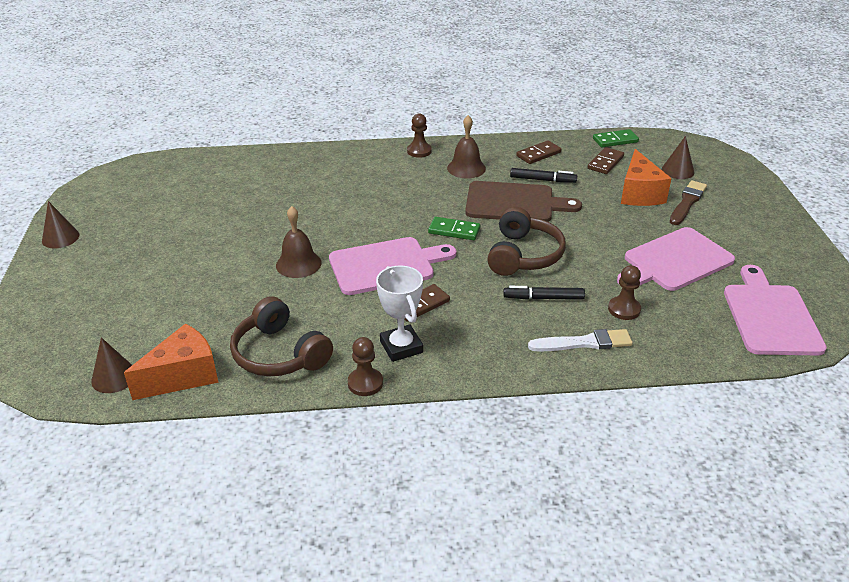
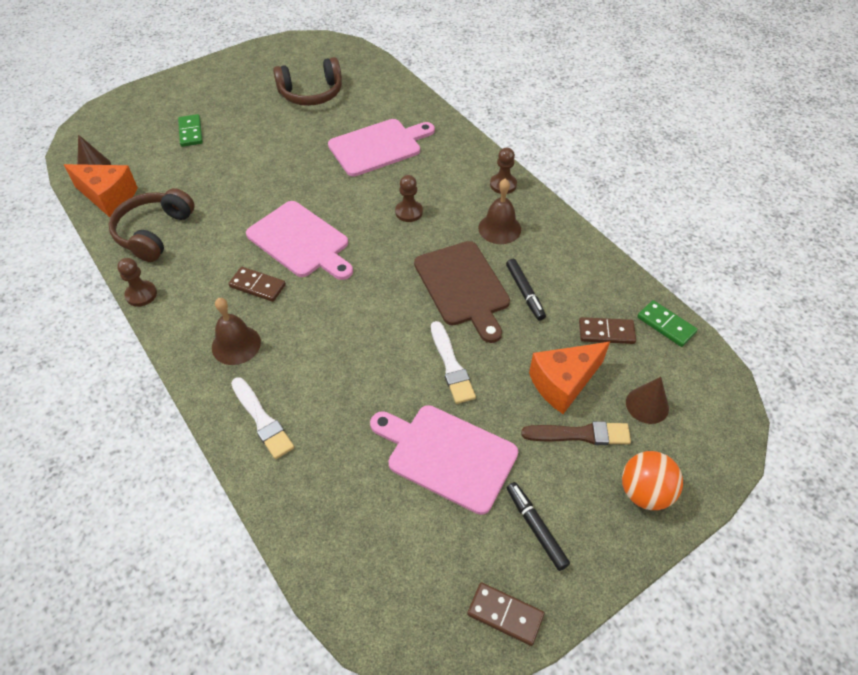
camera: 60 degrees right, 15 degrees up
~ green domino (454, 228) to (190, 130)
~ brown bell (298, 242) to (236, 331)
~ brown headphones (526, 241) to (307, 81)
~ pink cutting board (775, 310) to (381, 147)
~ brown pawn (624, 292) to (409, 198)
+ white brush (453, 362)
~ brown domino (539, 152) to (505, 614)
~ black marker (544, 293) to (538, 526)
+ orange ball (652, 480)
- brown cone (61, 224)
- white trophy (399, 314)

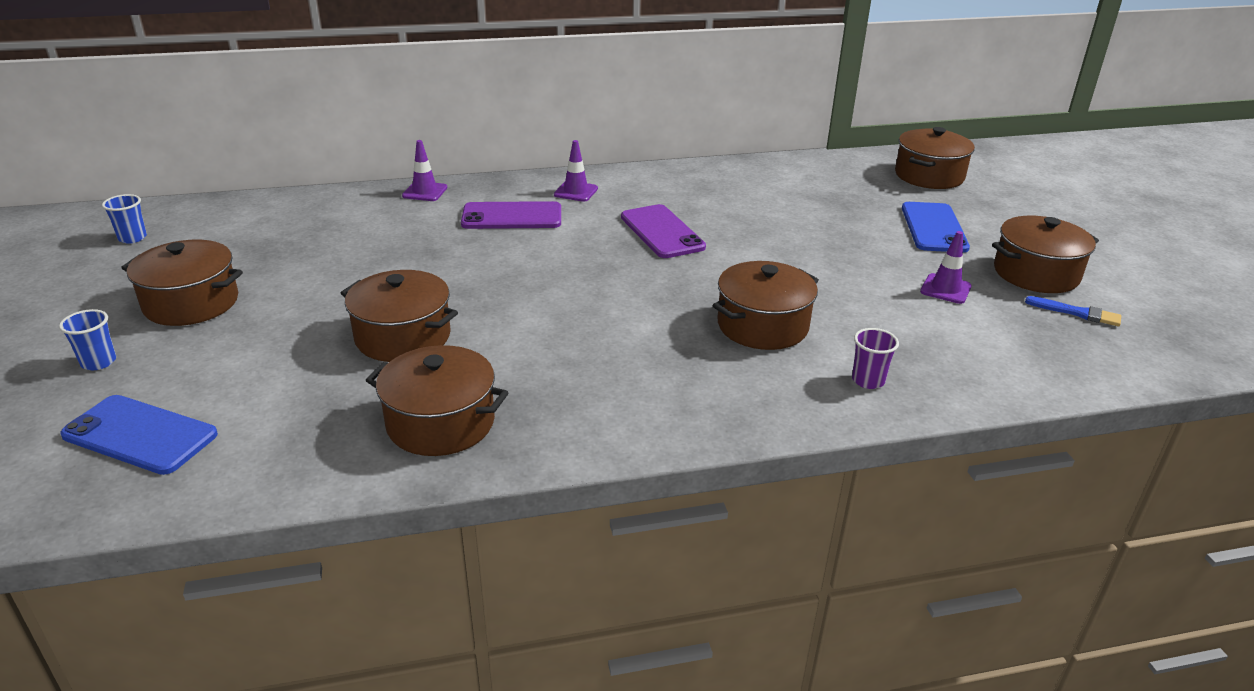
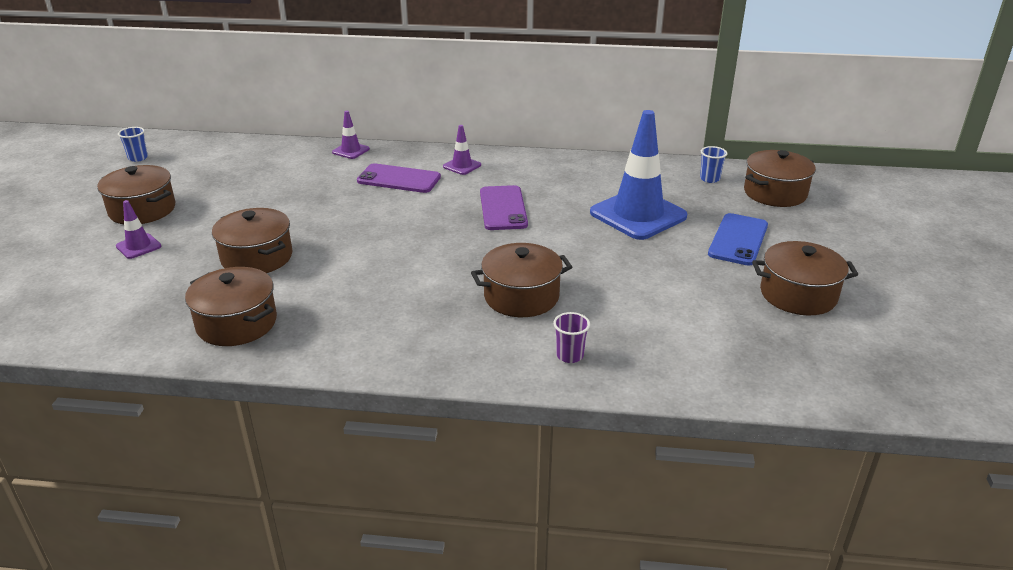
camera: 20 degrees right, 0 degrees up
~ purple traffic cone (946, 267) to (138, 229)
+ blue traffic cone (639, 175)
~ blue cup (87, 339) to (713, 164)
- blue phone (139, 435)
- blue brush (1073, 311)

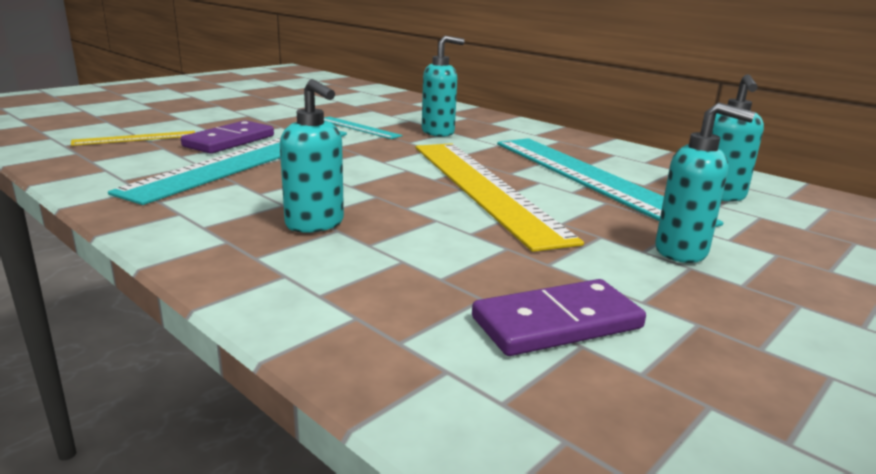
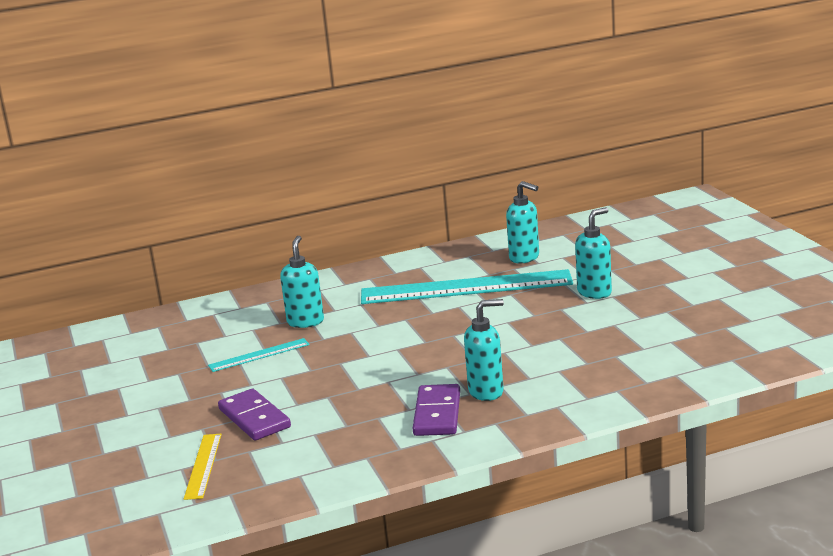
camera: 60 degrees left, 0 degrees up
~ purple domino (559, 317) to (436, 410)
- turquoise ruler (227, 168)
- yellow ruler (499, 197)

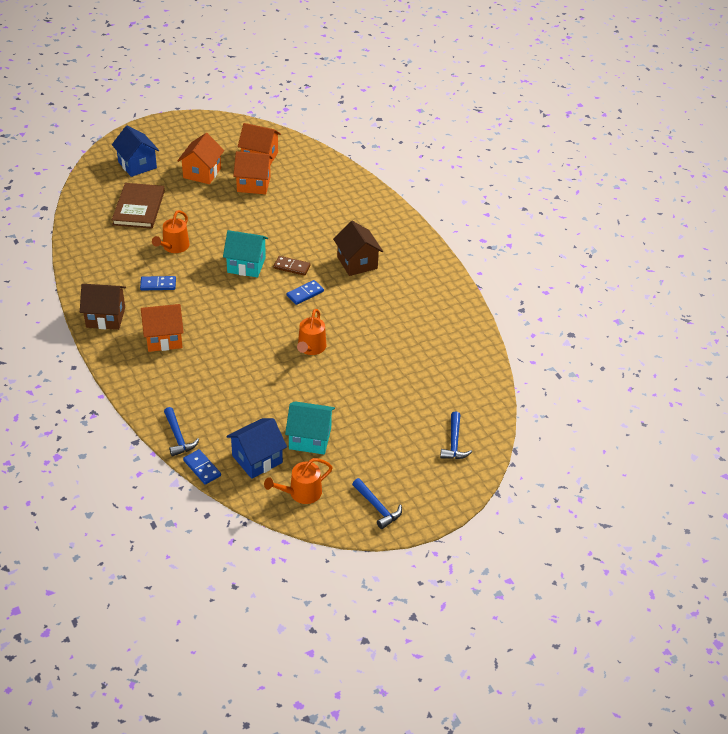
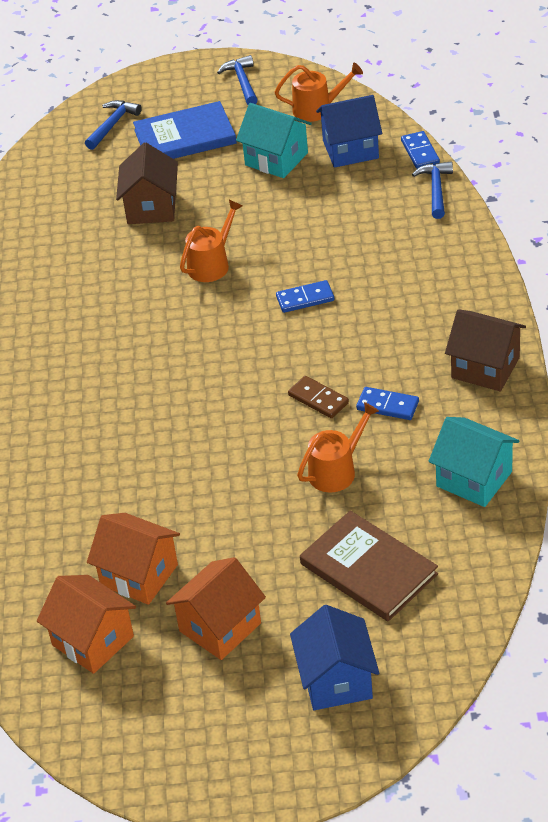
camera: 150 degrees left, 0 degrees up
~ brown house (358, 248) to (147, 183)
+ blue book (185, 130)
~ blue domino (305, 292) to (305, 296)
~ brown domino (291, 266) to (318, 397)
~ brown book (138, 206) = (369, 566) 75 degrees counterclockwise
~ turquoise house (245, 253) to (474, 462)
- orange house (162, 328)

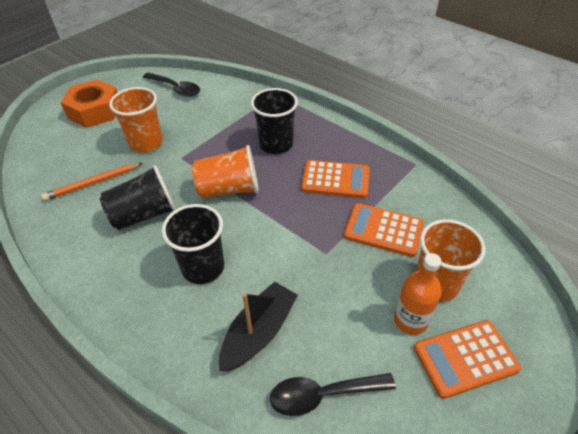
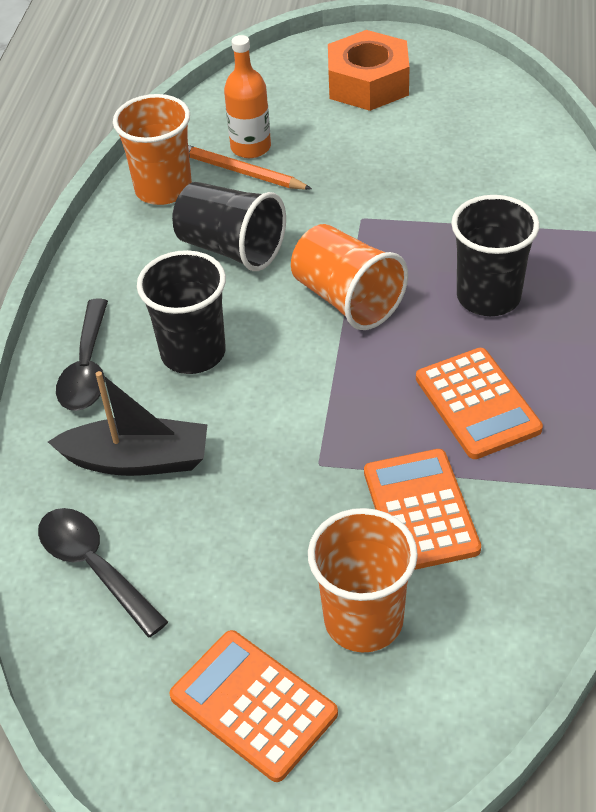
camera: 60 degrees right, 0 degrees up
~ black spoon (171, 84) to (82, 355)
~ orange cup (136, 120) to (152, 149)
~ orange bottle (418, 294) to (247, 96)

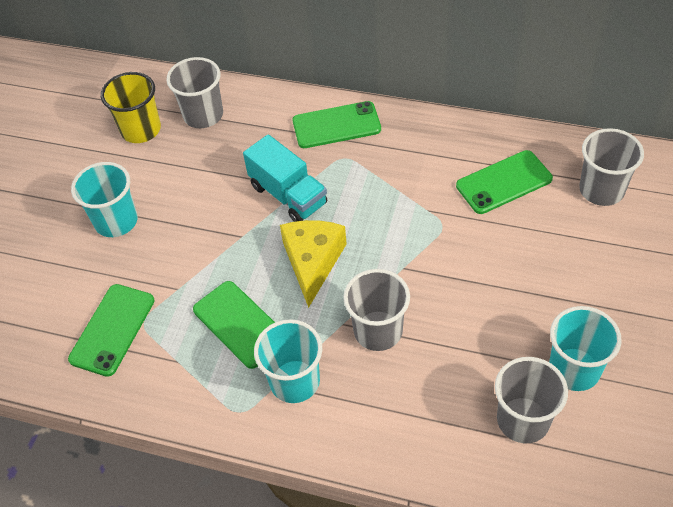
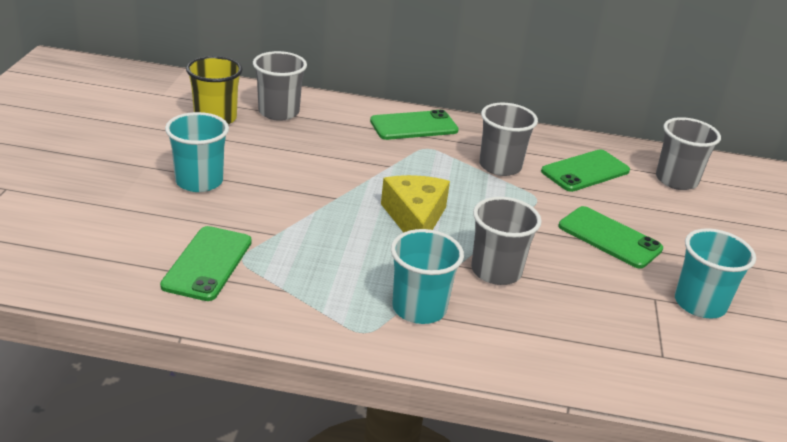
camera: 15 degrees left, 20 degrees down
~ grey cup (531, 400) to (508, 139)
~ green phone (234, 325) to (610, 237)
- turquoise truck (285, 178)

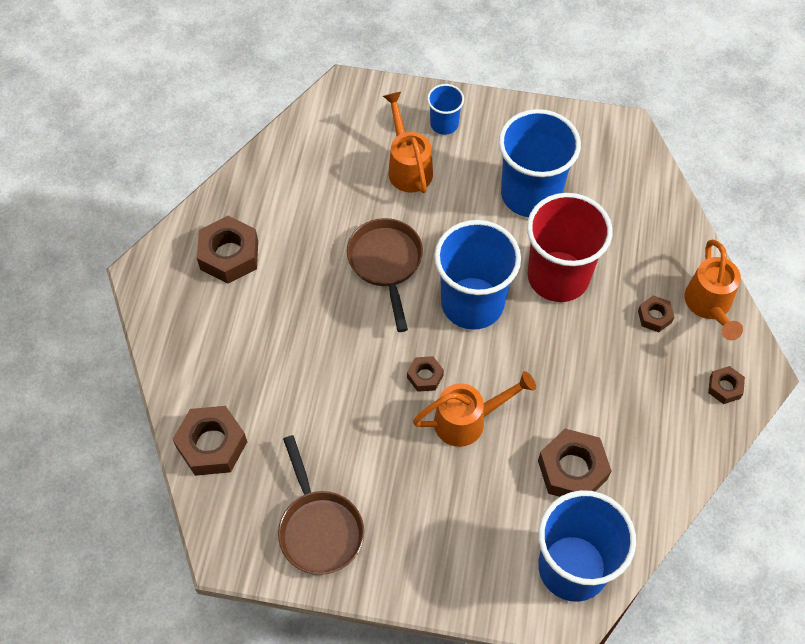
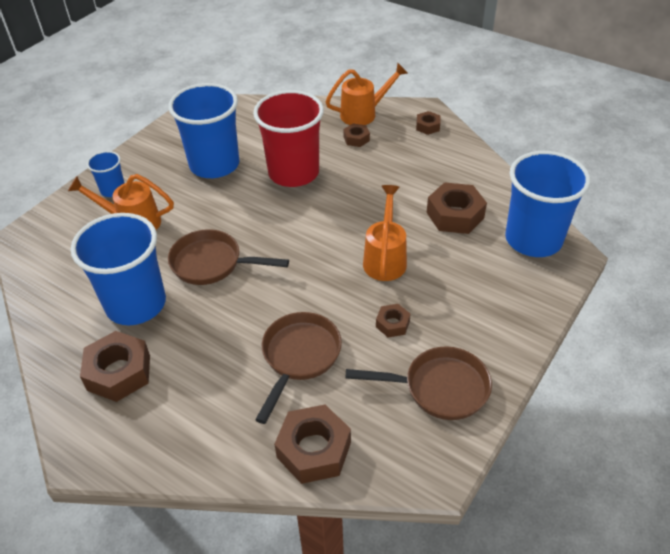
camera: 65 degrees left, 15 degrees down
~ blue cup (477, 275) to (118, 269)
+ brown pan (298, 368)
~ orange watering can (714, 290) = (366, 94) 45 degrees counterclockwise
~ brown nut (425, 374) to (393, 320)

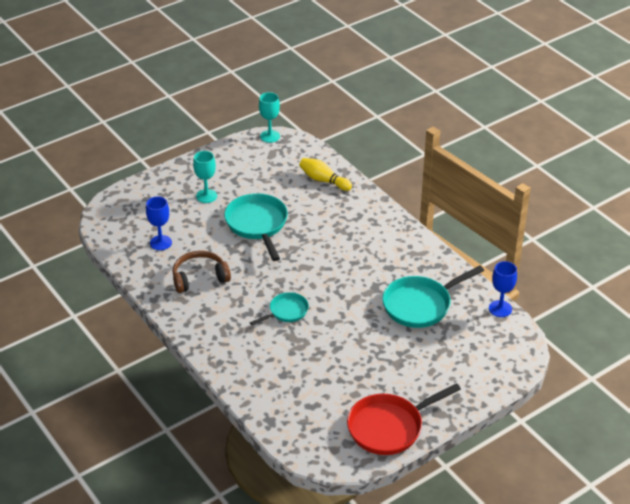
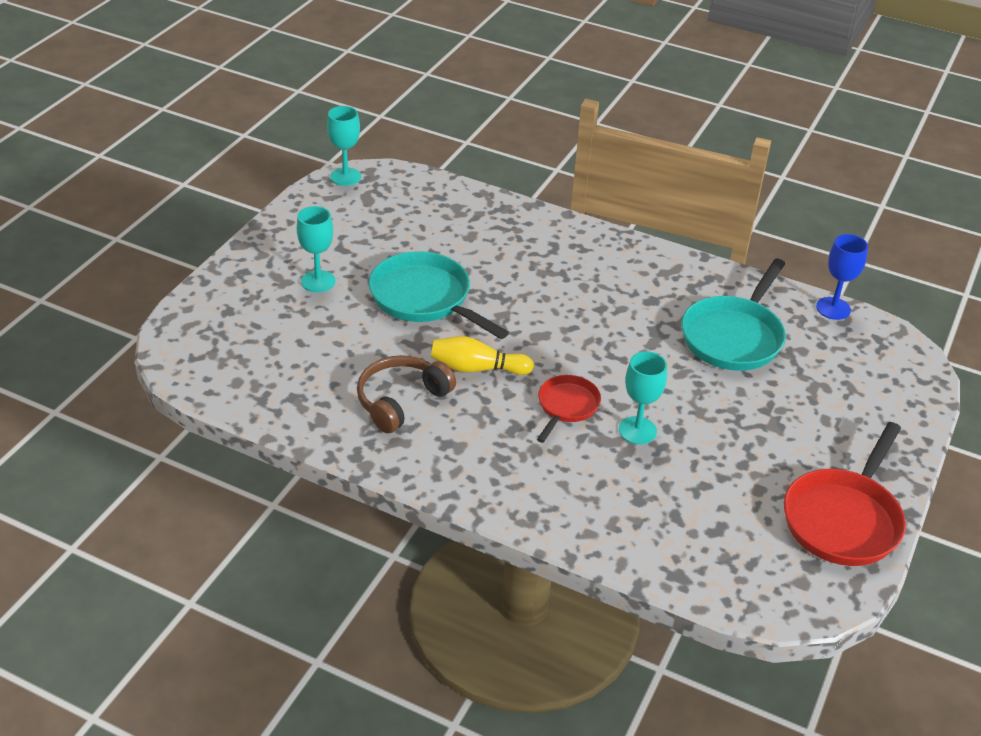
camera: 30 degrees left, 0 degrees up
~ yellow bowling pin (325, 174) to (482, 355)
~ turquoise pan (279, 309) to red pan (569, 409)
+ turquoise goblet (643, 397)
- blue goblet (159, 223)

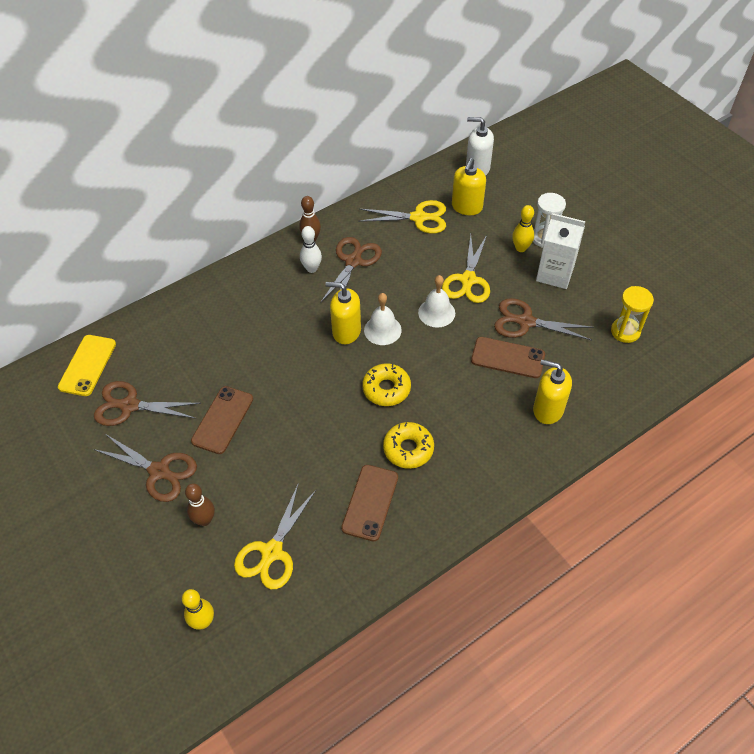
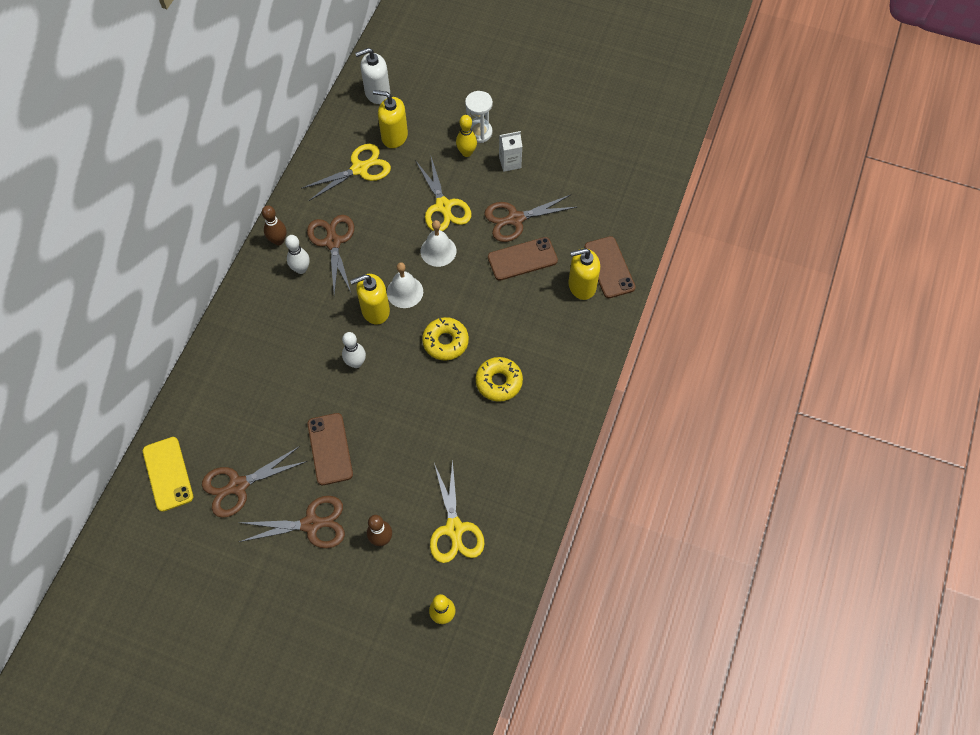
camera: 35 degrees left, 10 degrees up
+ white bowling pin (354, 350)
~ yellow soap dispenser (469, 186) = (390, 119) 120 degrees clockwise
~ white carton (561, 251) = (510, 151) x0.62
~ brown phone (369, 503) to (610, 267)
- yellow hourglass (632, 314)

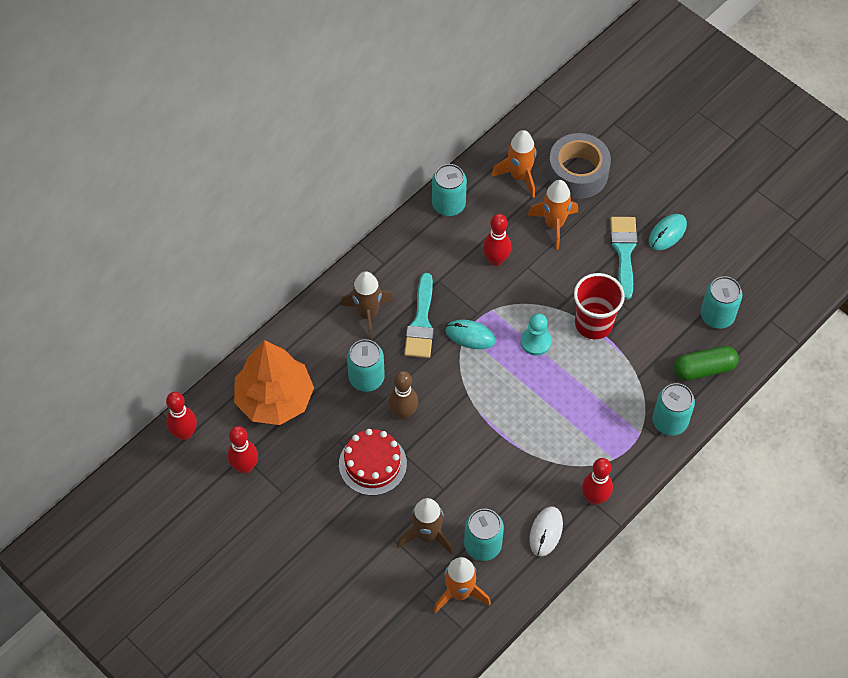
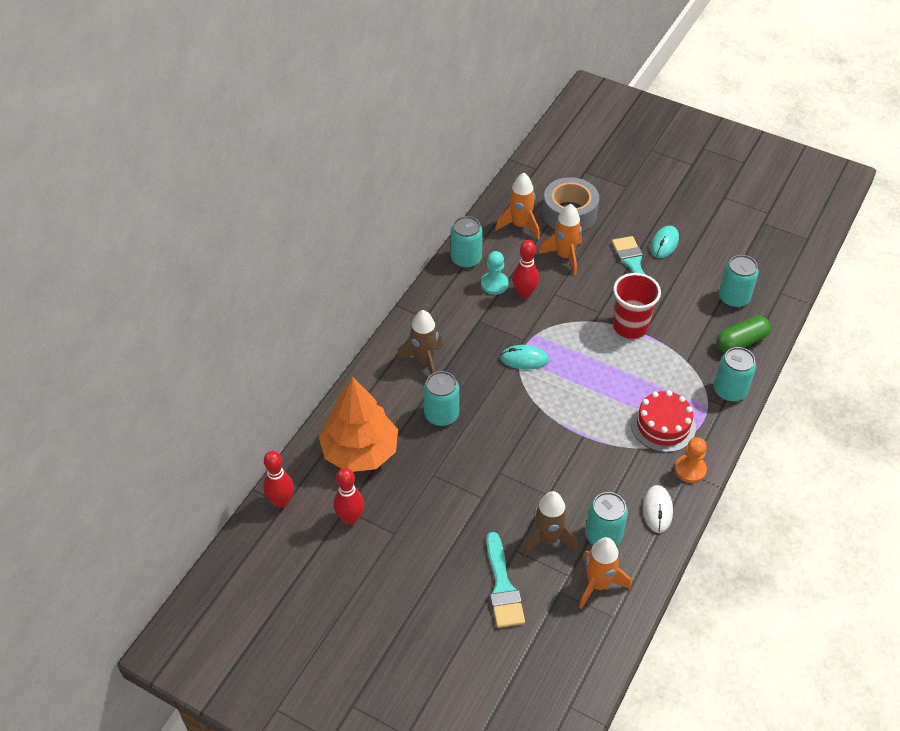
camera: 15 degrees left, 10 degrees down
~ turquoise pawn (536, 334) to (494, 273)
~ turquoise brush (419, 315) to (505, 580)
~ red cake (373, 462) to (663, 421)
~ red bowling pin (597, 481) to orange pawn (691, 460)
- brown bowling pin (403, 395)

